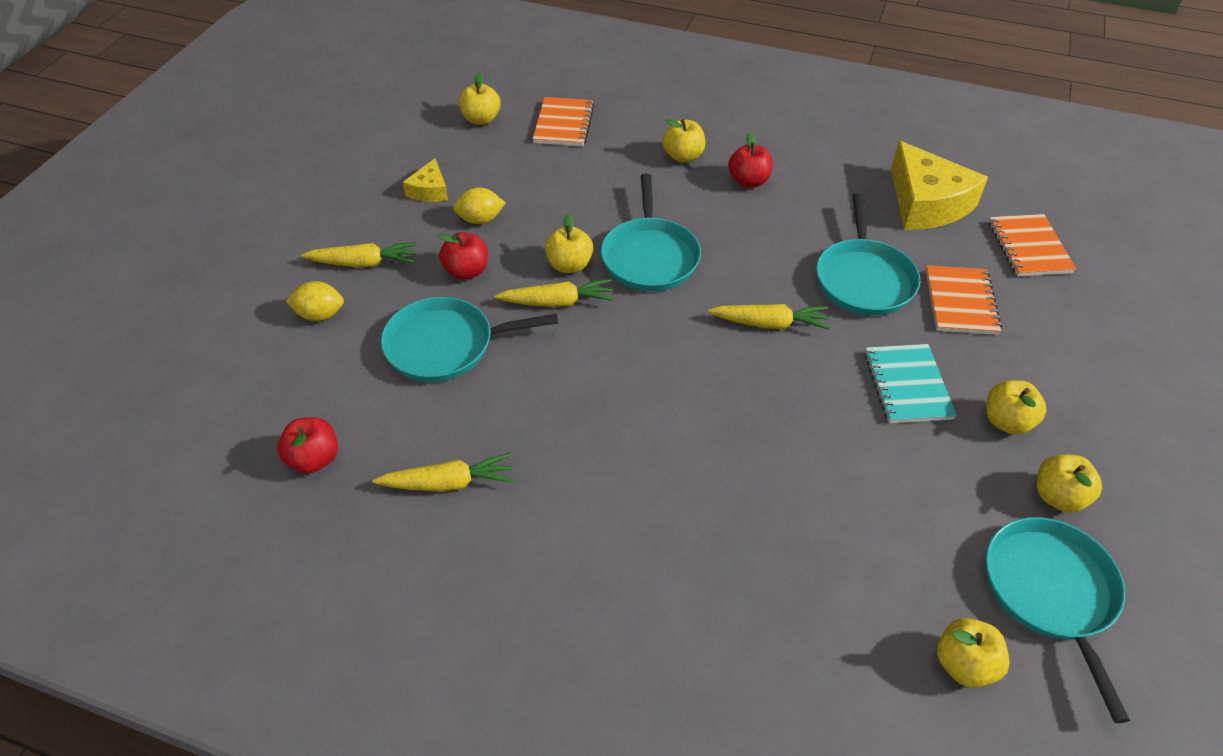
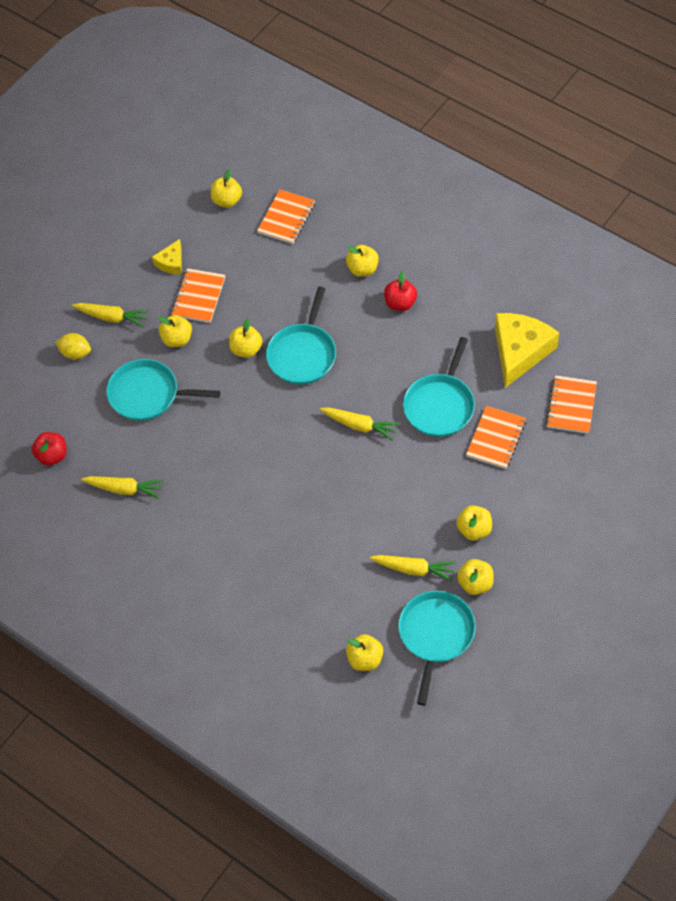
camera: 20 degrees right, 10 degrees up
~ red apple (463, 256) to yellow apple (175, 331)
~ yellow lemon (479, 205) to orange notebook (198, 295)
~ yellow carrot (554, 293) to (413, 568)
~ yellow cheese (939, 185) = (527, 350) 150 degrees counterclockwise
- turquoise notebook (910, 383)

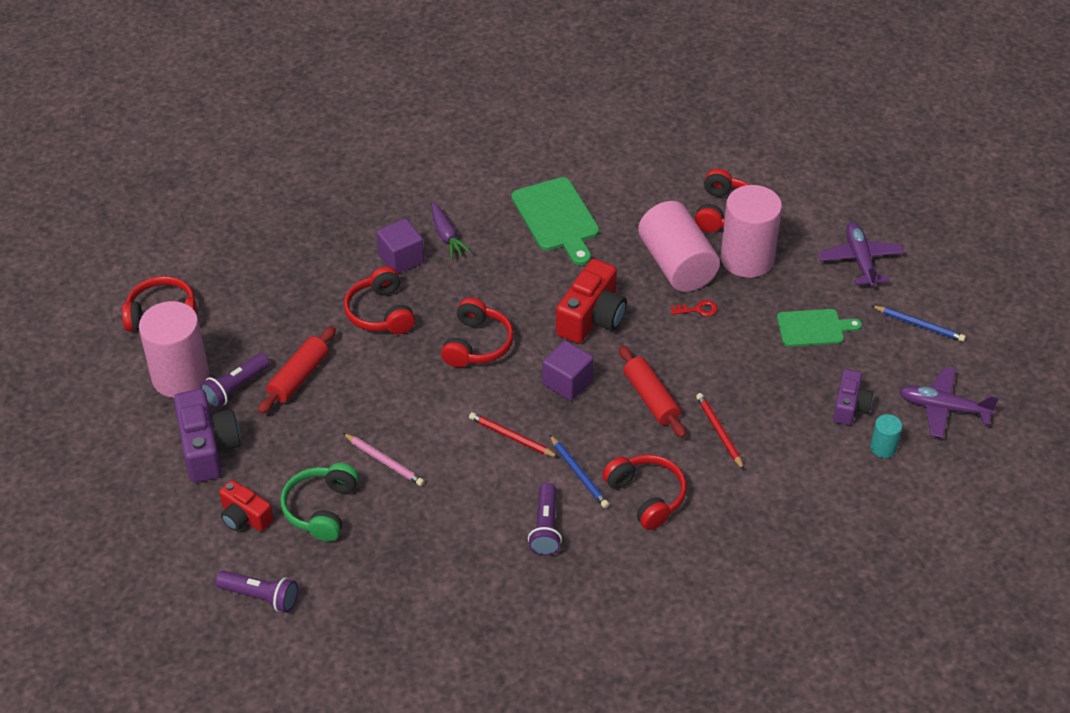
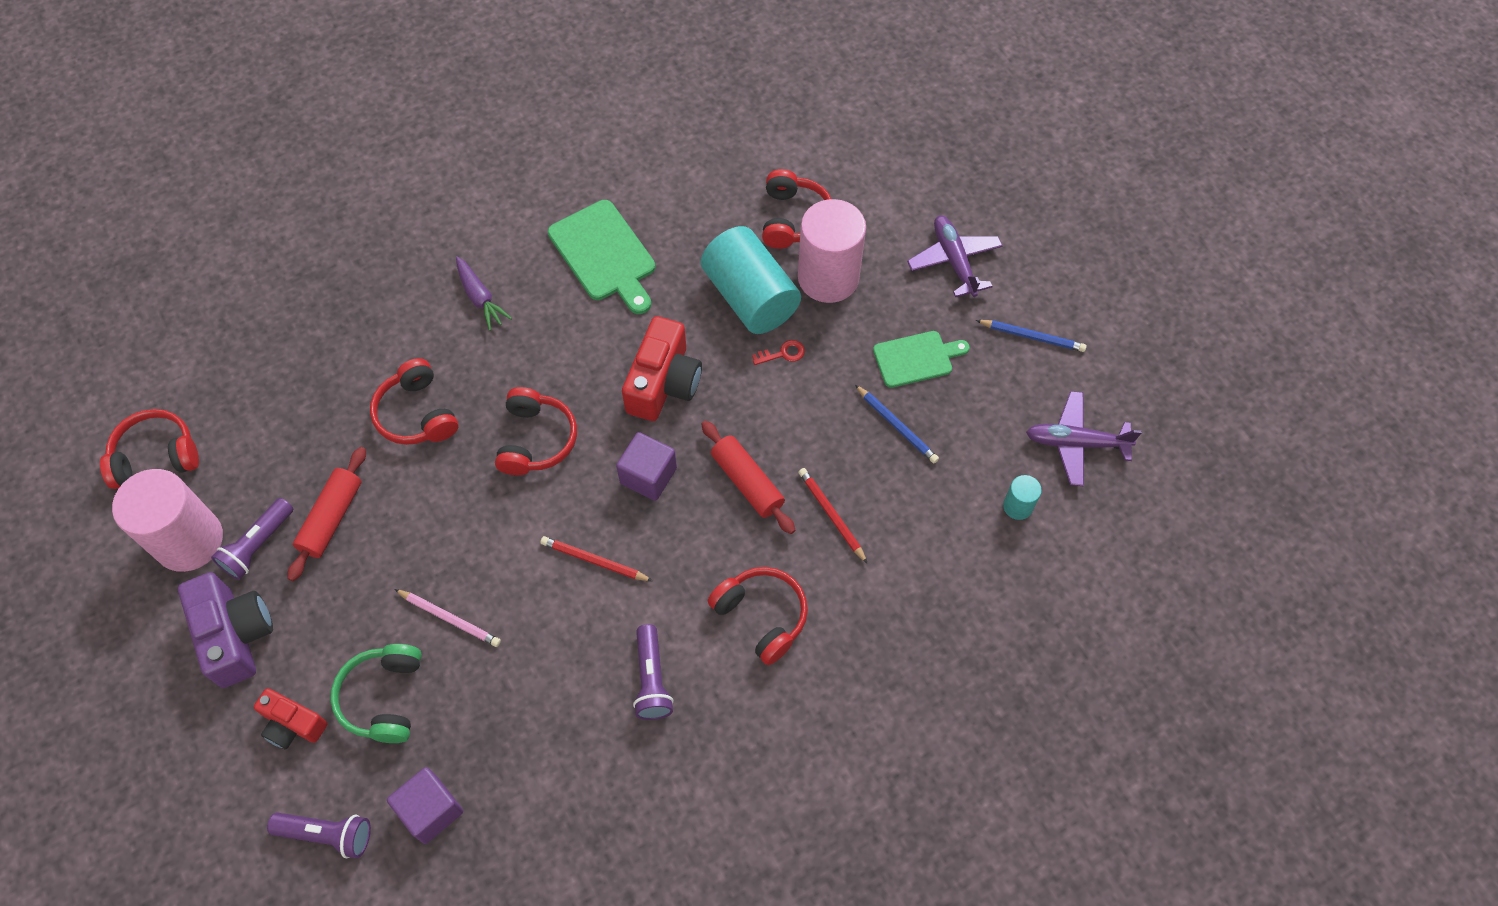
camera: 10 degrees left, 15 degrees up
~ purple cube (400, 246) to (425, 805)
~ pink cylinder (679, 246) to turquoise cylinder (751, 280)
~ blue pencil (579, 471) to (897, 424)
- purple camera (853, 397)

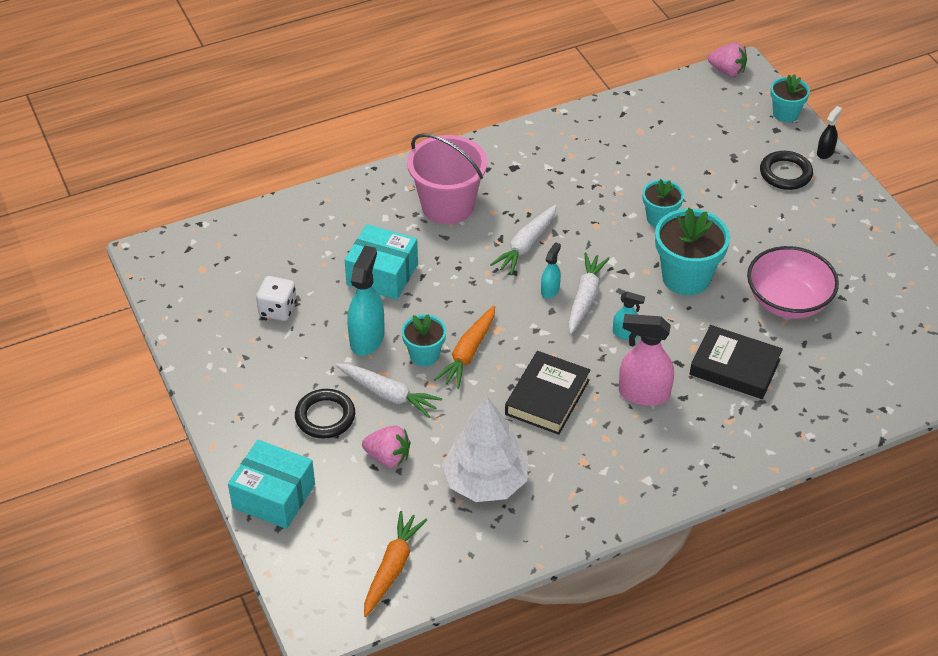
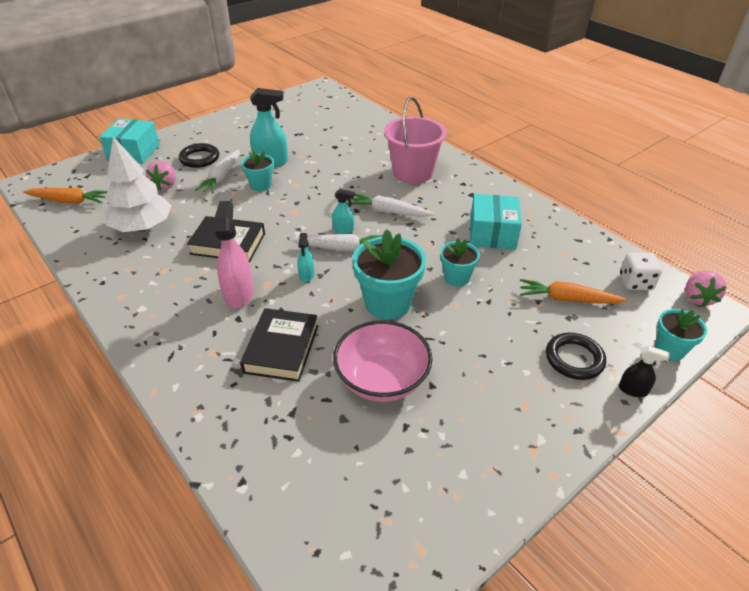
camera: 75 degrees right, 5 degrees down
~ turquoise box (381, 262) to (496, 221)
~ orange carrot (464, 347) to (573, 291)
~ white dice (276, 298) to (641, 271)

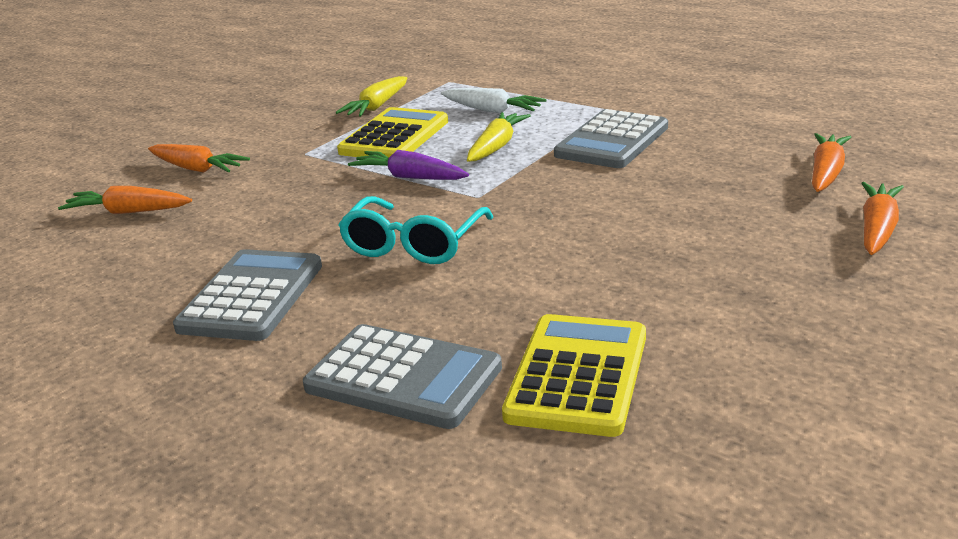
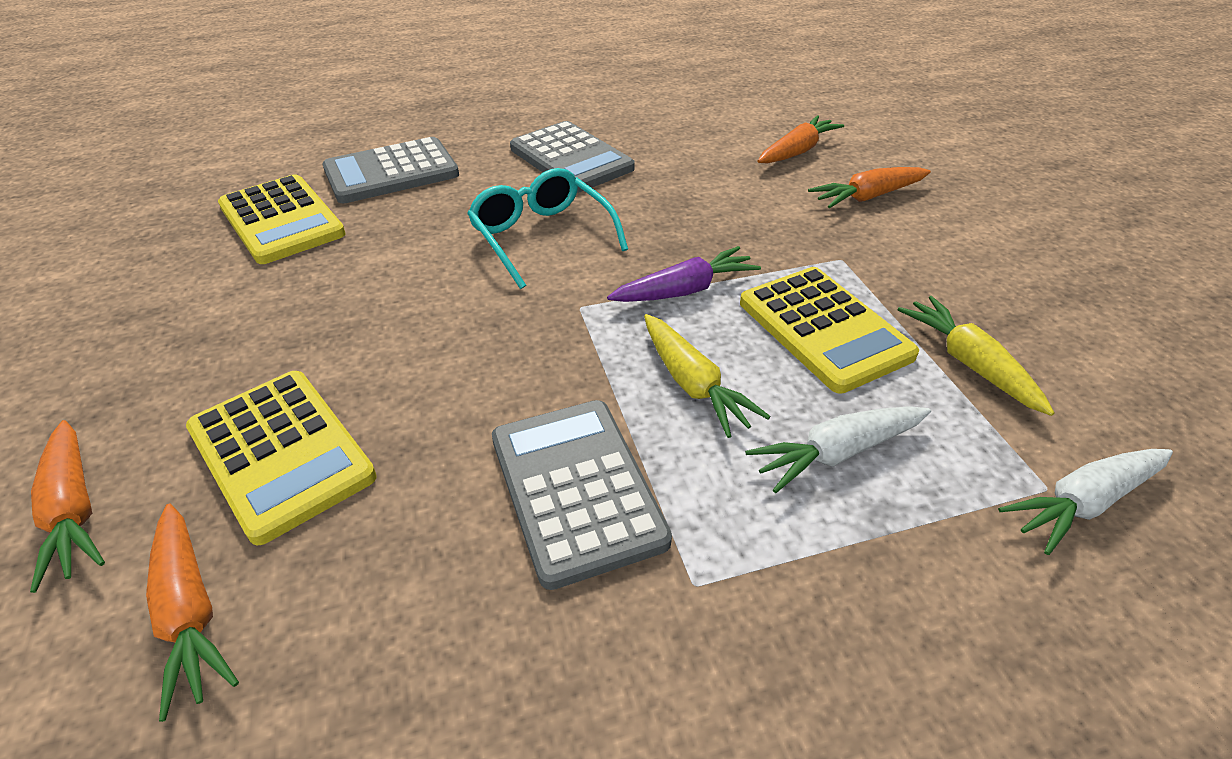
camera: 125 degrees right, 15 degrees up
+ yellow calculator (281, 458)
+ white carrot (1085, 502)

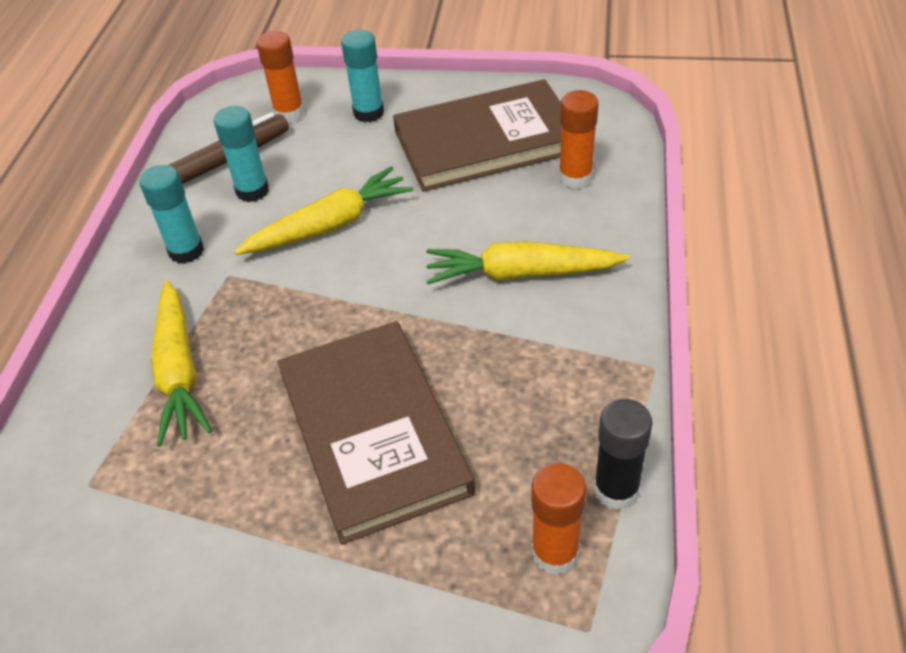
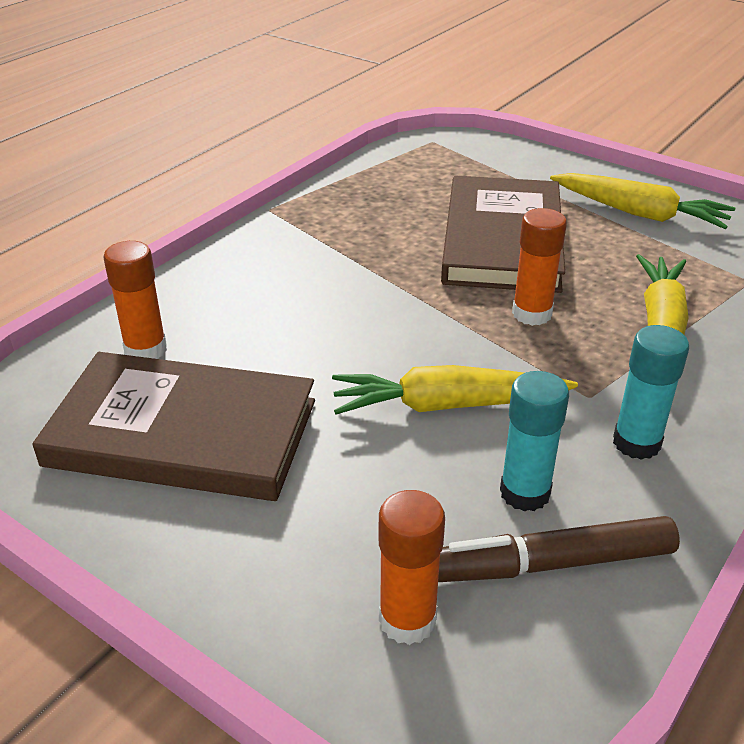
camera: 155 degrees left, 10 degrees down
~ orange glue stick (558, 519) to (539, 267)
~ yellow carrot (527, 262) to (642, 201)
- turquoise glue stick (362, 76)
- black glue stick (623, 454)

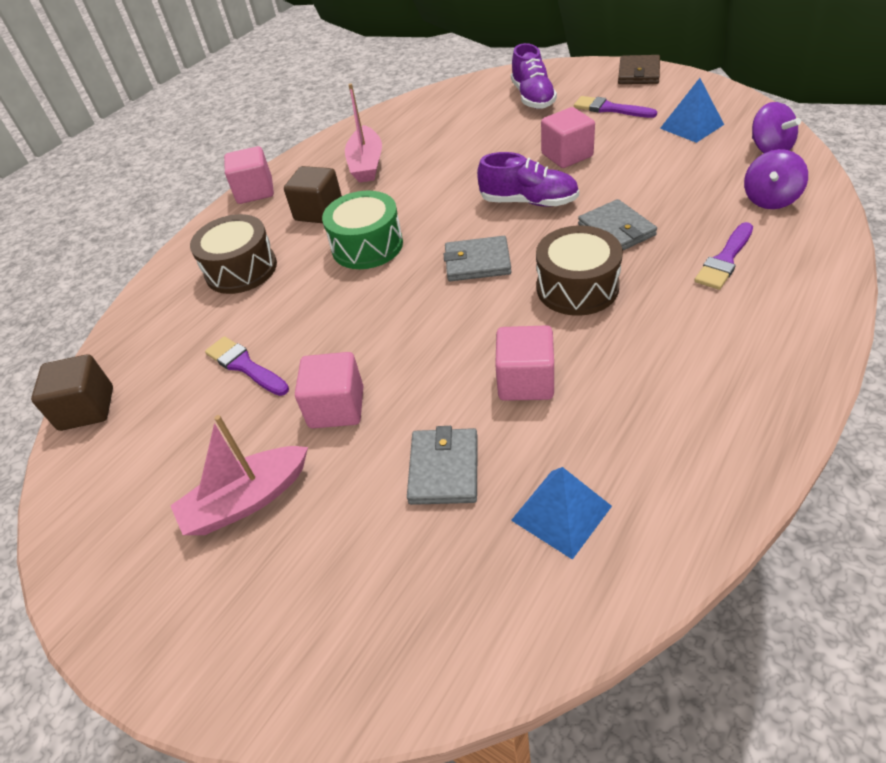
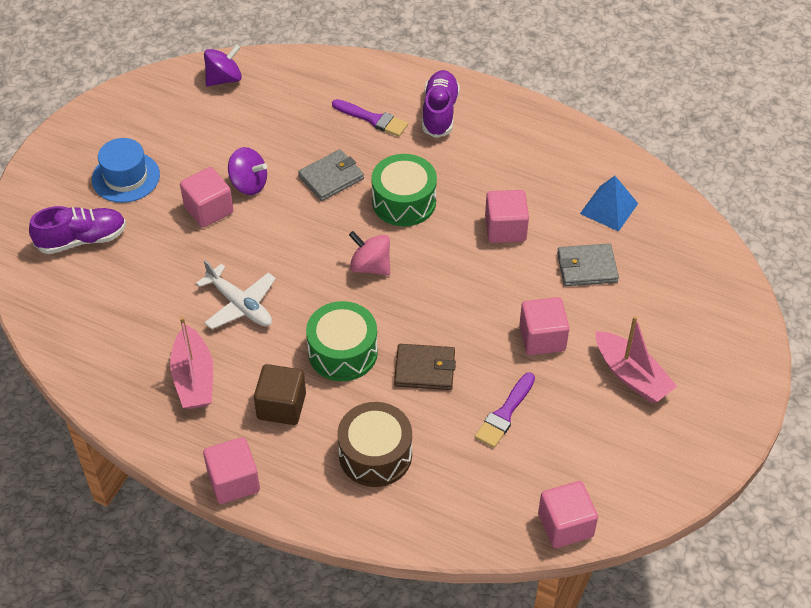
camera: 105 degrees left, 5 degrees up
~ purple brush (615, 107) to blue hat (126, 170)
~ pink boat (363, 133) = (191, 363) 90 degrees clockwise
+ white plane (236, 294)
~ purple spinning top (776, 179) to (247, 171)
~ grey wallet (477, 258) to pink spinning top (369, 253)
~ brown drum (579, 271) to green drum (404, 190)
~ brown wallet (639, 69) to (425, 367)
~ purple shoe (528, 179) to (441, 104)
~ brown cube (72, 392) to pink cube (568, 514)
- blue pyramid (692, 110)

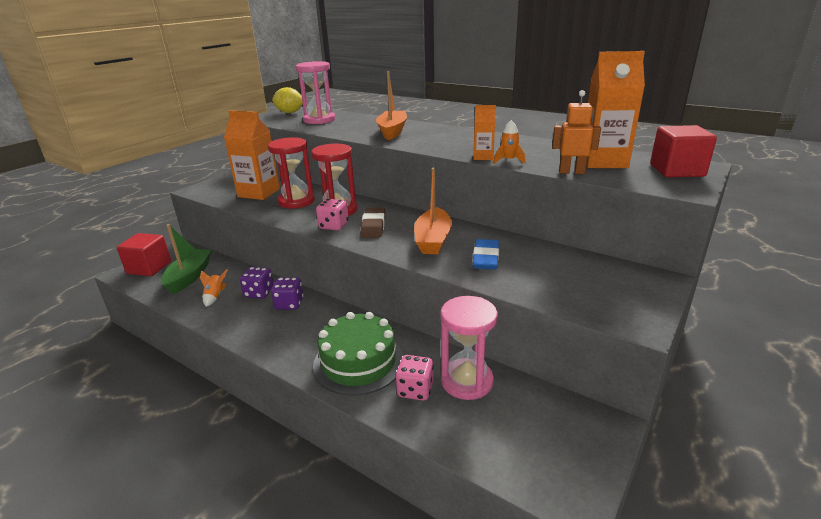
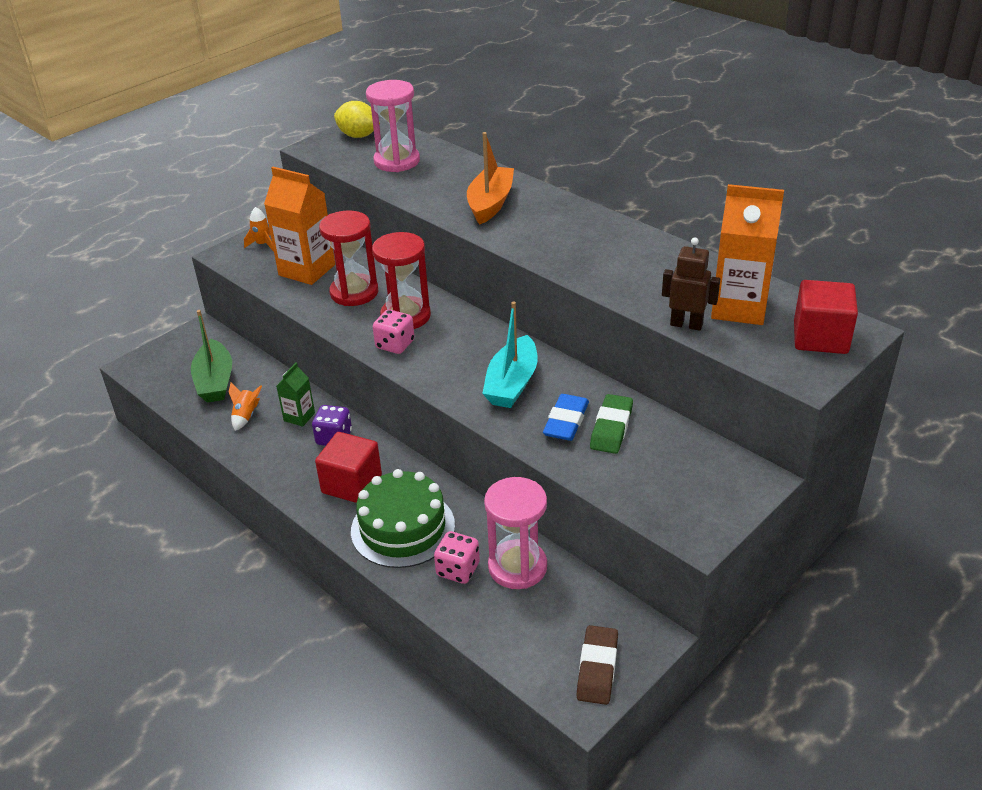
camera: 10 degrees right, 10 degrees up
~ green boat (186, 259) = (211, 356) 150 degrees clockwise
~ orange rocket (509, 142) to (259, 229)
~ purple dice (257, 283) to green carton (295, 394)
~ red cube (144, 254) to (348, 467)
~ orange boat (433, 211) to turquoise boat (509, 354)
~ brown eraser (373, 223) to (597, 665)
+ green eraser (611, 424)
~ orange robot (576, 132) to brown robot (691, 284)
- orange carton (485, 132)

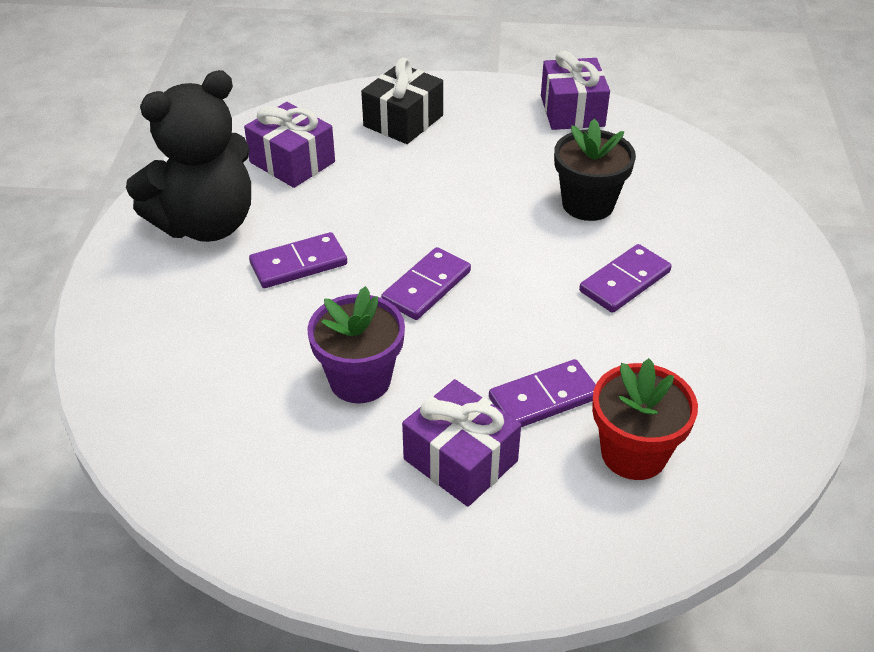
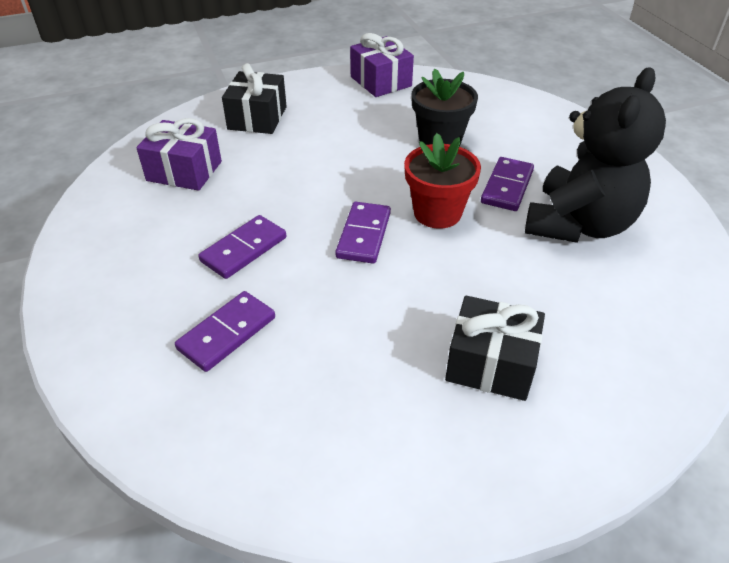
camera: 25 degrees left, 0 degrees up
~ purple domino (542, 393) to (225, 331)
~ red flower pot (645, 419) to (442, 181)
~ purple gift (461, 443) to black gift (495, 348)
~ black teddy bear (188, 156) to (595, 155)
- purple flower pot (356, 344)

